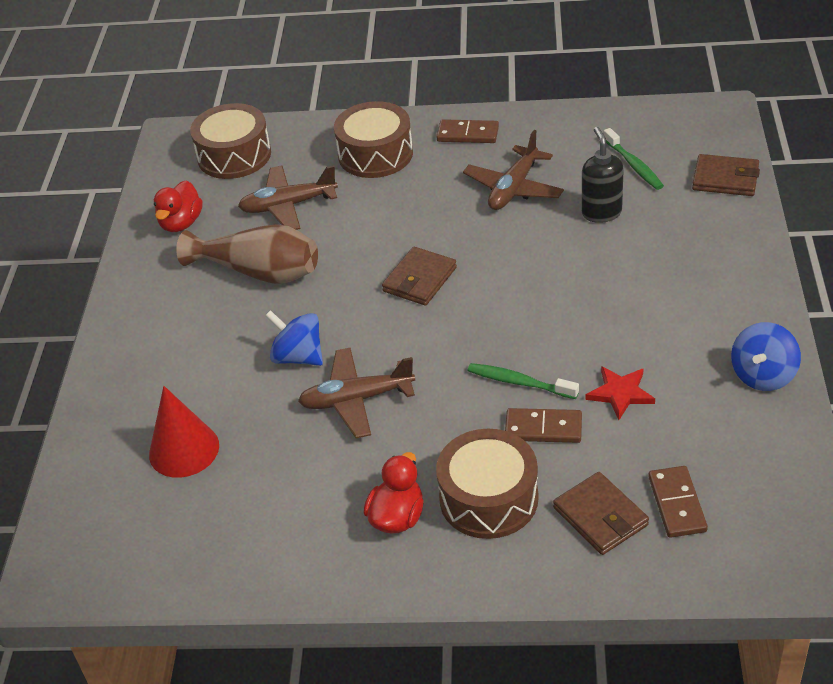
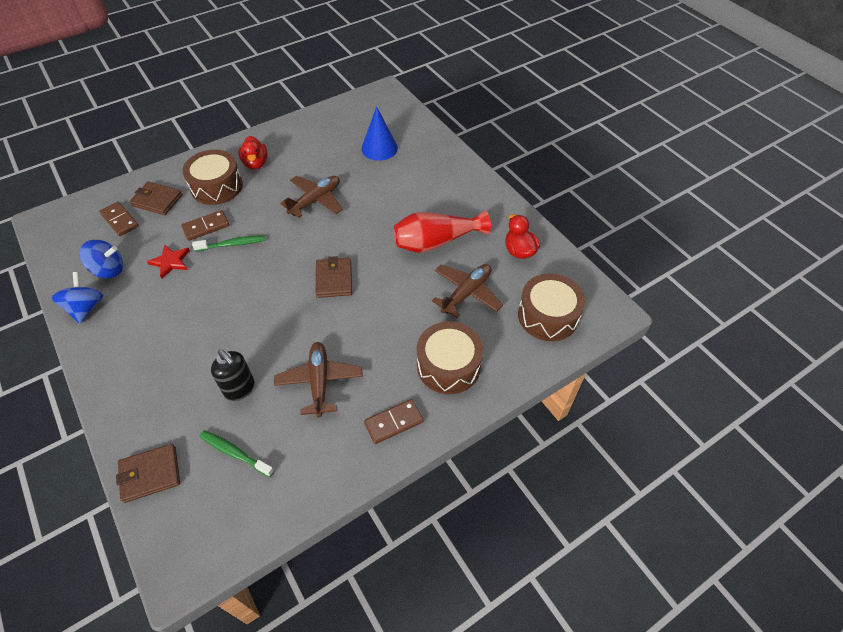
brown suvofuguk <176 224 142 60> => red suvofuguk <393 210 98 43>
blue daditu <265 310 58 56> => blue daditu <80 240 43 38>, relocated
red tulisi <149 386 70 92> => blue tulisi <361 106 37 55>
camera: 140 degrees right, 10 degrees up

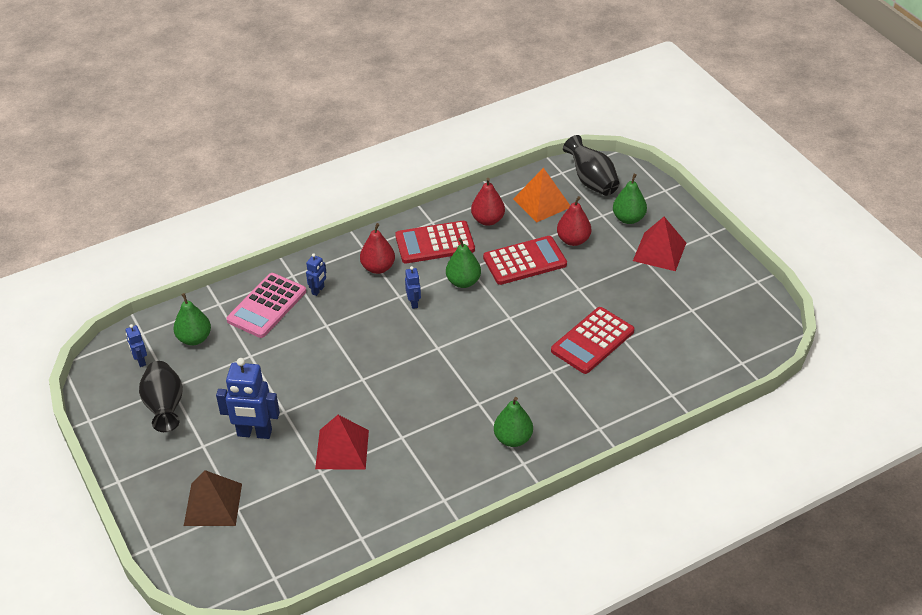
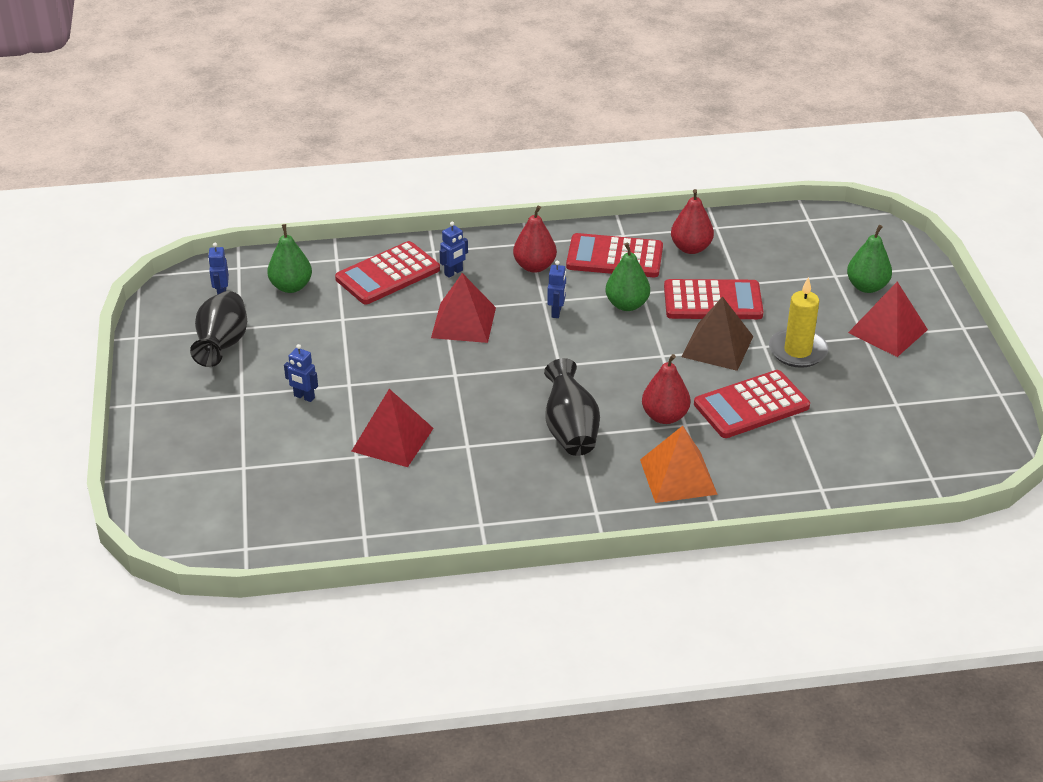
black suvofuguk <563 135 57 61> => black suvofuguk <544 358 56 98>, relocated
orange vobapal <513 168 57 55> => orange vobapal <640 426 78 77>, relocated
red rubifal <557 196 34 50> => red rubifal <642 354 49 70>, relocated
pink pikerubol <226 273 80 65> => red pikerubol <335 241 105 63>
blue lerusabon <216 358 64 81> => blue lerusabon <284 344 34 58>, x0.50
green rubifal <494 397 39 50> => nothing
brown vobapal <184 470 58 56> => brown vobapal <681 296 72 75>, relocated
nothing => red vobapal <431 273 65 70>
nothing => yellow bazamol <769 277 59 91>
camera: 20 degrees right, 5 degrees down

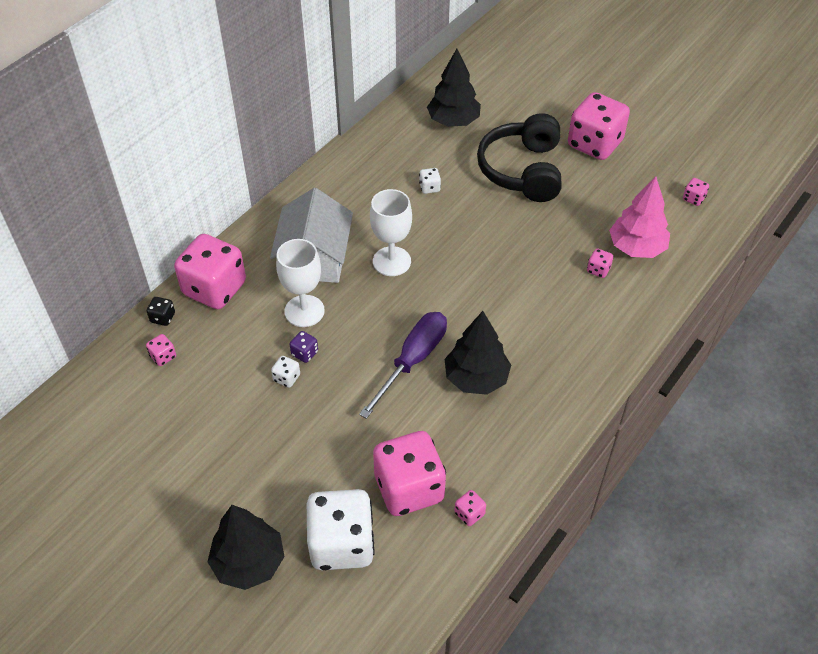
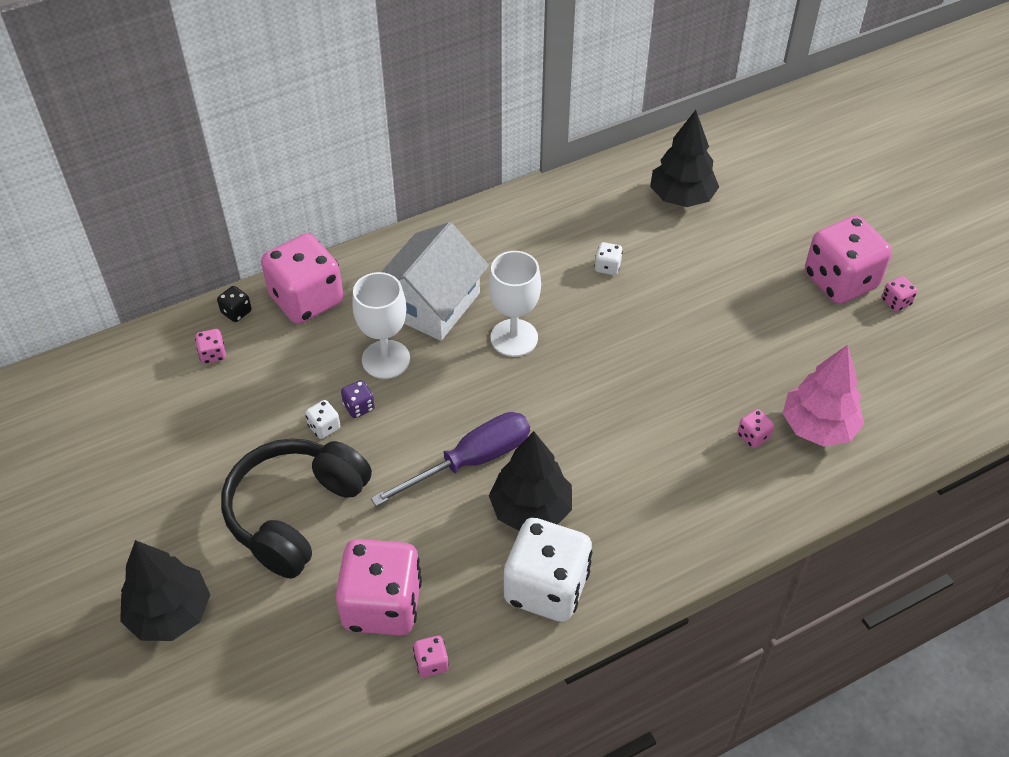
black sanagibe <477 113 85 89> => black sanagibe <221 439 151 140>, relocated
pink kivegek <683 178 26 28> => pink kivegek <882 276 35 36>, relocated
white kivegek <307 489 68 81> => white kivegek <504 518 89 104>, relocated
camera: 25 degrees right, 0 degrees up

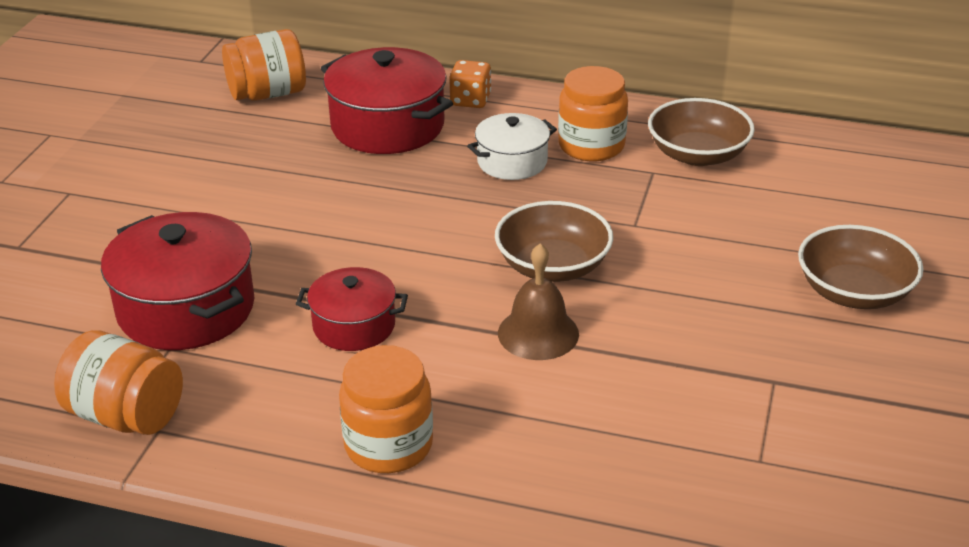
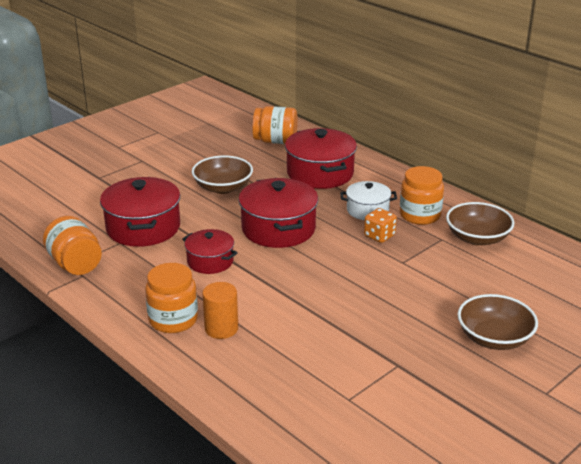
orange kivegek <449 60 42 48> => orange kivegek <364 208 33 35>, relocated
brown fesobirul <495 201 118 81> => brown fesobirul <192 155 61 39>, relocated
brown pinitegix <498 243 81 117> => nothing
nothing => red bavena <238 178 80 70>
nothing => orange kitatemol <202 282 36 57>
camera: 30 degrees right, 5 degrees down

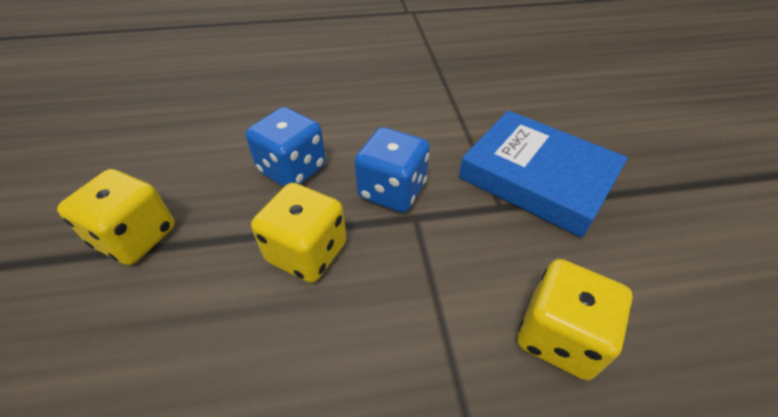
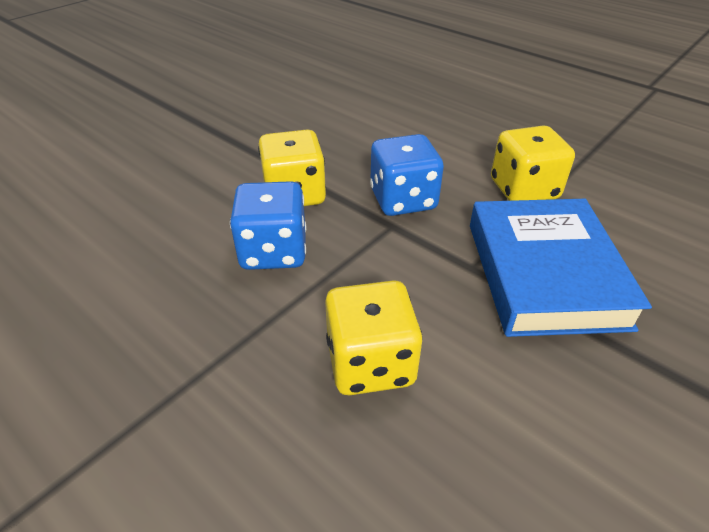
blue kivegek <245 107 81 80> => blue kivegek <230 181 76 89>, relocated
yellow kivegek <57 169 118 96> => yellow kivegek <491 125 84 76>, relocated
camera: 50 degrees right, 5 degrees down

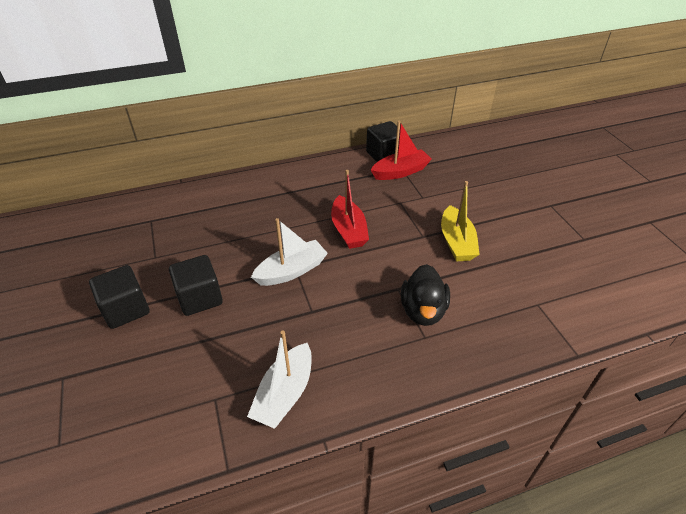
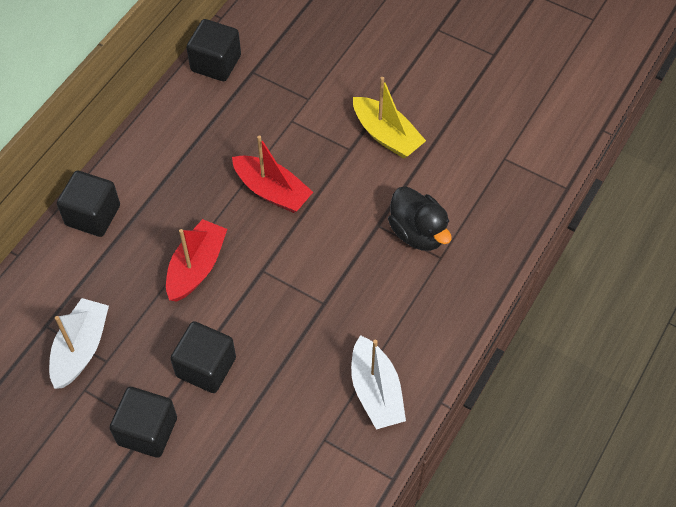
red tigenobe <371 121 61 59> => red tigenobe <166 219 61 83>, relocated
white tigenobe <251 218 77 68> => white tigenobe <49 298 60 91>, relocated
nothing => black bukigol <57 171 63 66>
camera: 40 degrees left, 15 degrees up

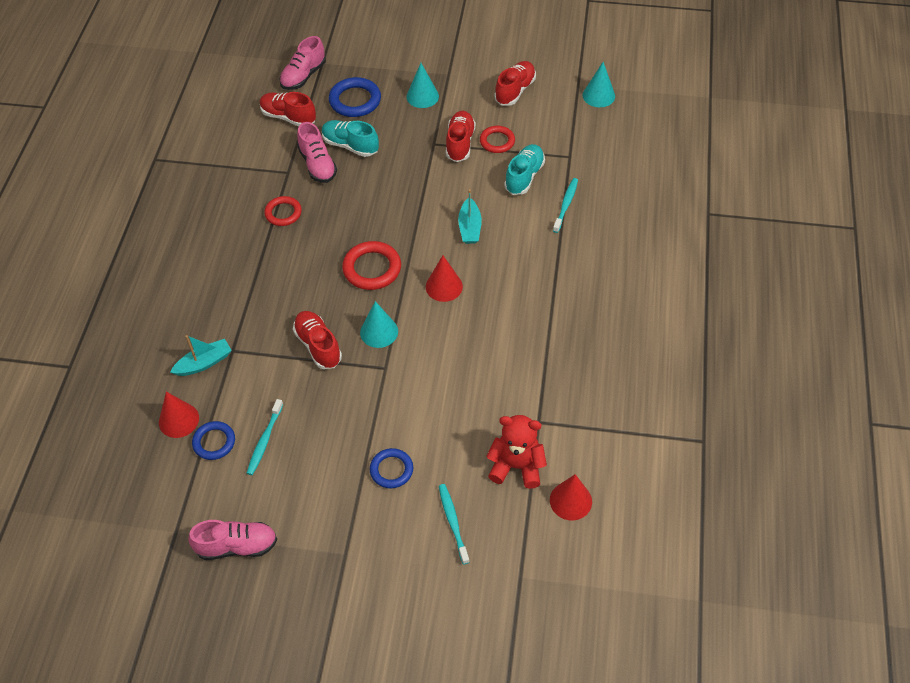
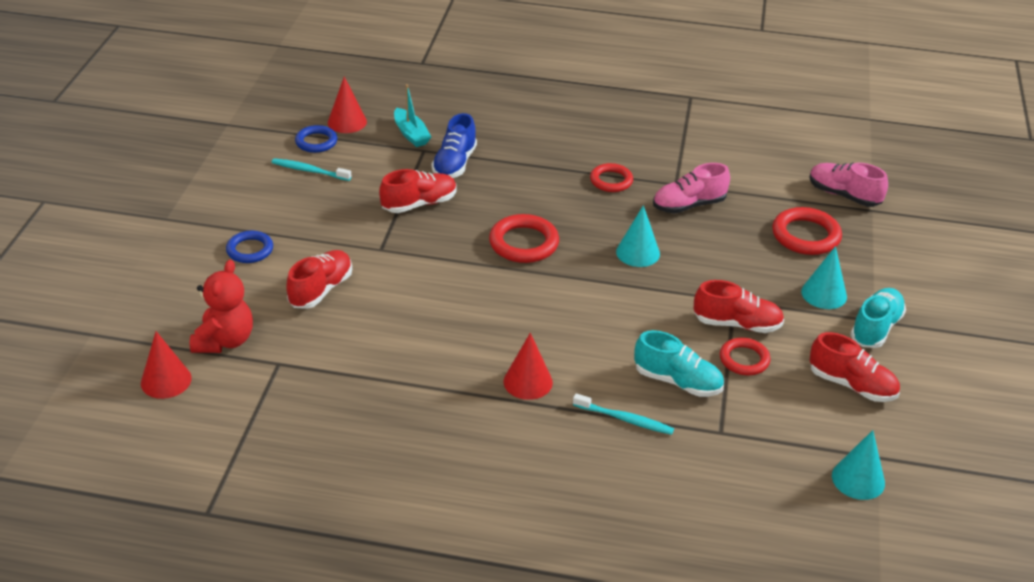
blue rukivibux <329 77 52 40> => red rukivibux <772 207 70 48>
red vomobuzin <260 92 56 34> => red vomobuzin <286 250 66 59>, relocated
turquoise vomobuzin <322 120 57 37> => turquoise vomobuzin <850 288 56 60>, relocated
turquoise tigenobe <458 189 24 55> => nothing
red tulisi <426 255 37 47> => red tulisi <504 333 49 67>, relocated
turquoise tulisi <360 301 38 47> => turquoise tulisi <616 205 44 62>, relocated
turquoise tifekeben <439 484 30 81> => nothing
pink vomobuzin <188 520 89 40> => nothing
nothing => blue vomobuzin <431 113 46 65>
camera: 90 degrees right, 15 degrees down

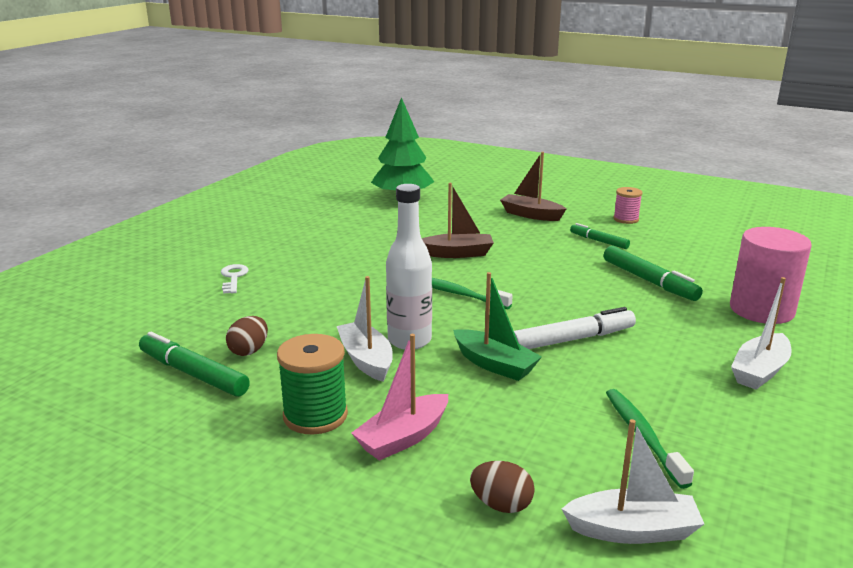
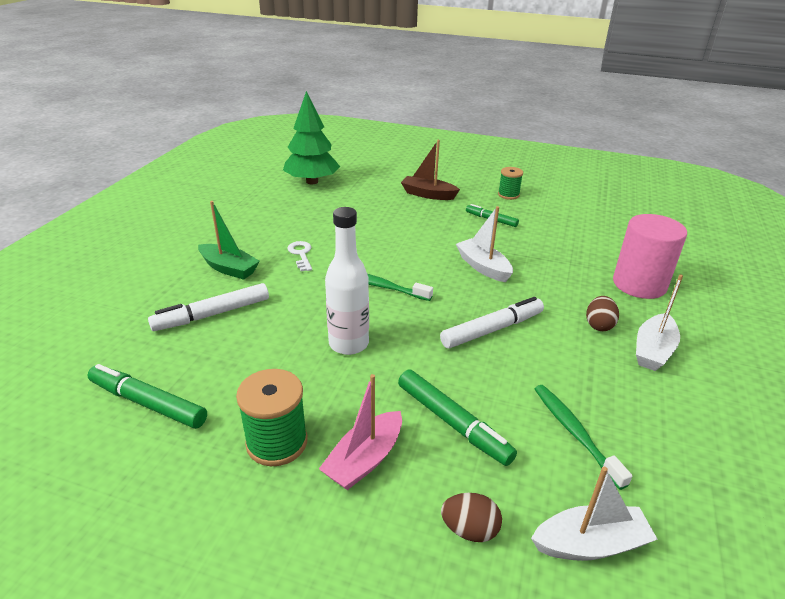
brown tigenobe <422 183 72 75> => nothing
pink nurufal <613 187 30 37> => green nurufal <498 167 25 33>
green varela <604 246 99 55> => green varela <398 370 119 96>, relocated
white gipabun <221 264 28 30> => white gipabun <287 241 25 30>, relocated
green tigenobe <453 272 89 109> => green tigenobe <198 201 62 79>, relocated
white tigenobe <337 276 56 105> => white tigenobe <456 206 57 76>, relocated
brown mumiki <226 316 42 40> => brown mumiki <586 296 33 35>, relocated
nothing => white varela <148 283 121 48>
camera: 10 degrees left, 10 degrees up

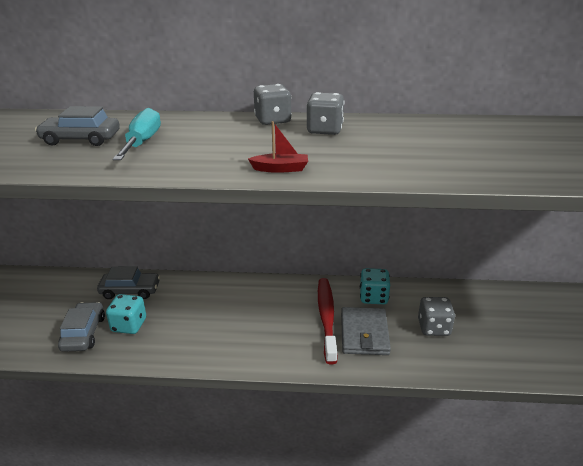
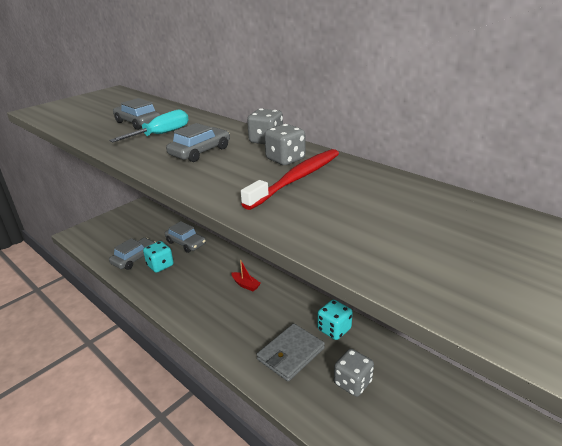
red tigenobe <248 121 60 52> => red tigenobe <231 260 30 31>, relocated
red tifekeben <318 278 19 86> => red tifekeben <241 149 98 61>, relocated
nothing => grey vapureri <166 123 64 39>
camera: 40 degrees right, 0 degrees up

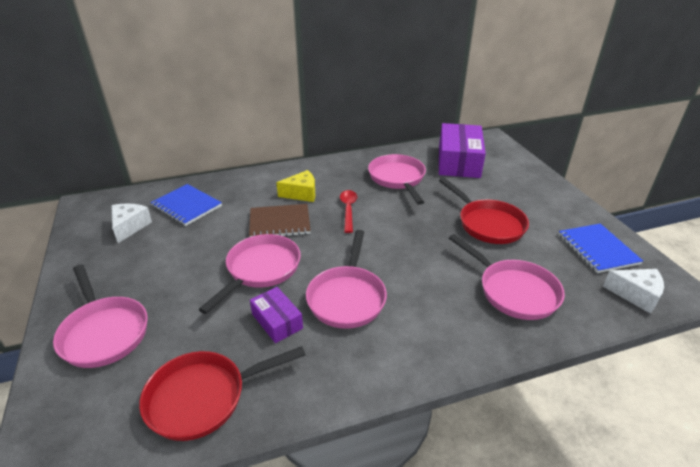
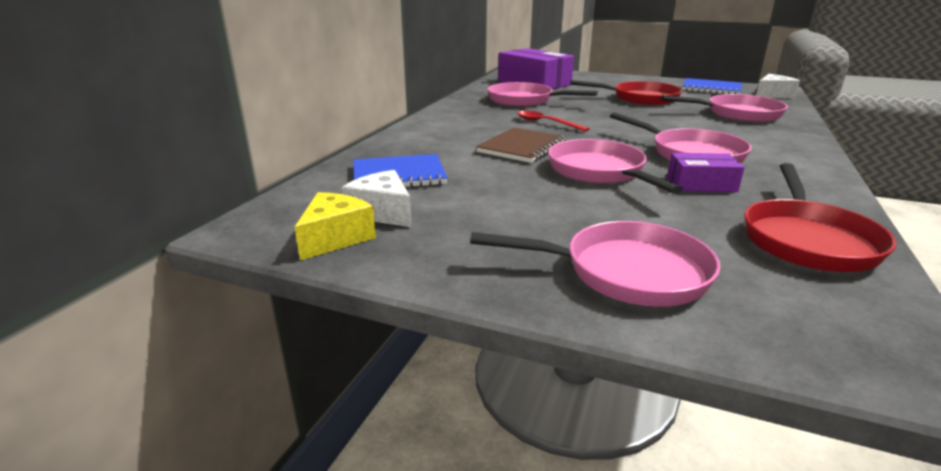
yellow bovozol <276 170 39 32> => yellow bovozol <295 192 81 69>, relocated
camera: 50 degrees left, 10 degrees down

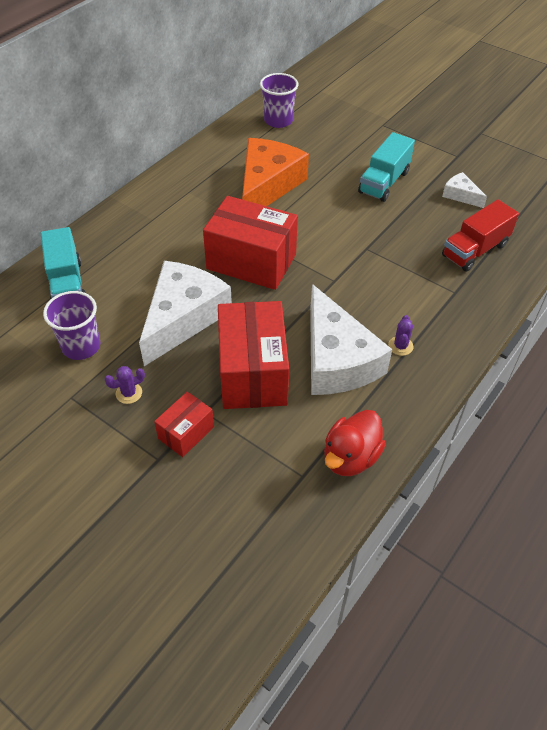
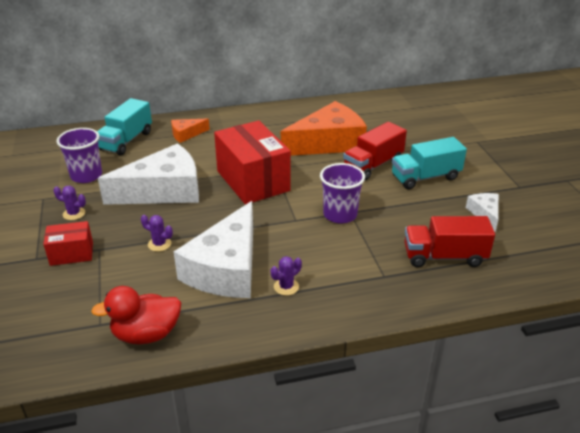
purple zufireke <260 73 38 55> => purple zufireke <320 163 45 60>, relocated
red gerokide <218 301 71 108> => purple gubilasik <141 215 32 37>
nothing => orange bovozol <171 118 39 25>
nothing => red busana <343 122 64 58>
camera: 40 degrees right, 15 degrees down

